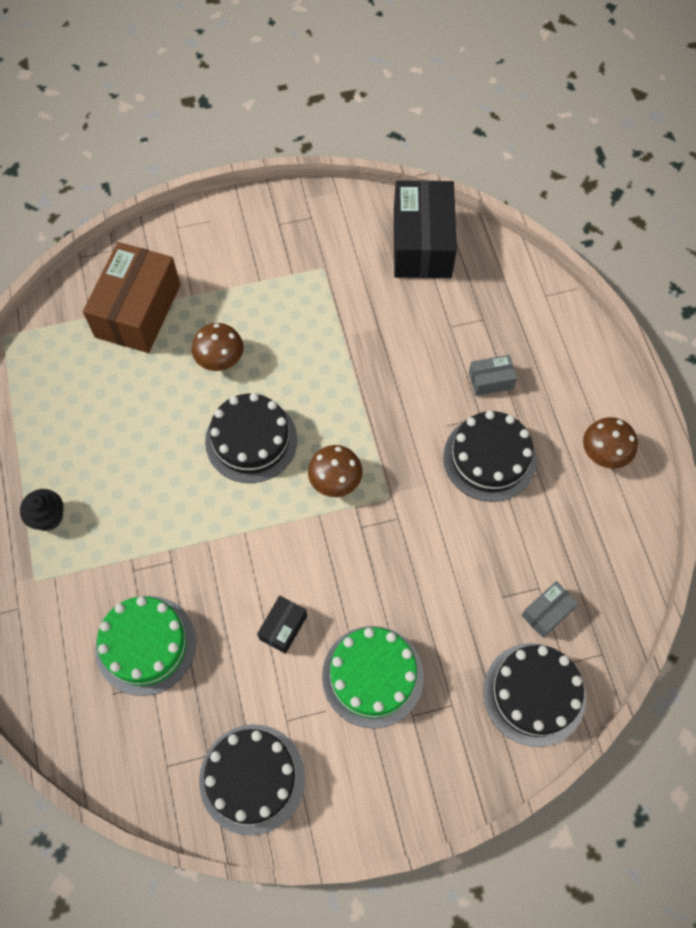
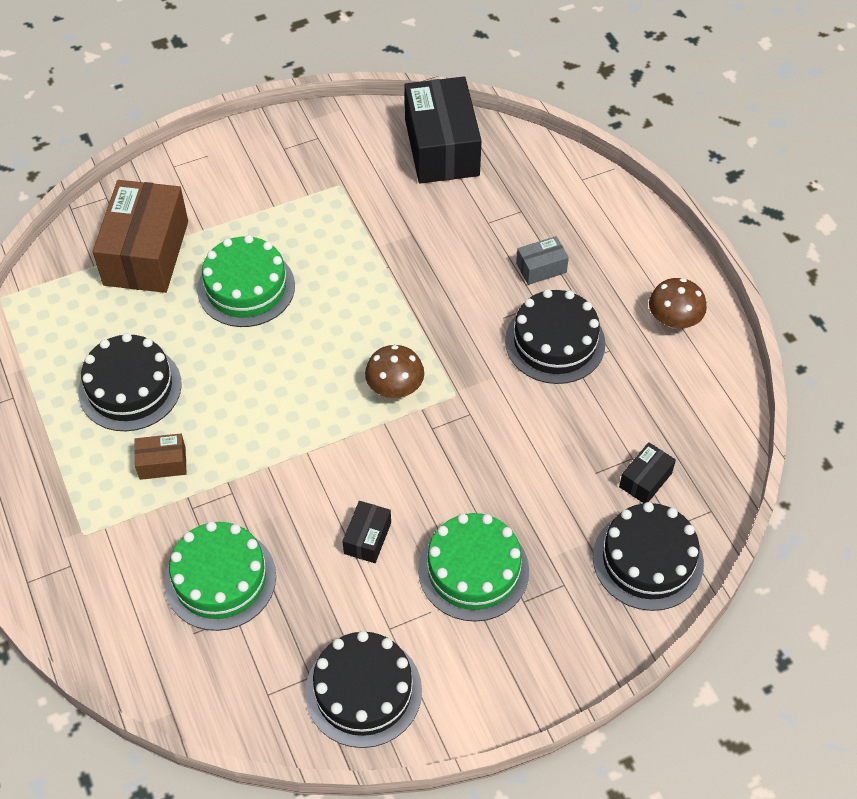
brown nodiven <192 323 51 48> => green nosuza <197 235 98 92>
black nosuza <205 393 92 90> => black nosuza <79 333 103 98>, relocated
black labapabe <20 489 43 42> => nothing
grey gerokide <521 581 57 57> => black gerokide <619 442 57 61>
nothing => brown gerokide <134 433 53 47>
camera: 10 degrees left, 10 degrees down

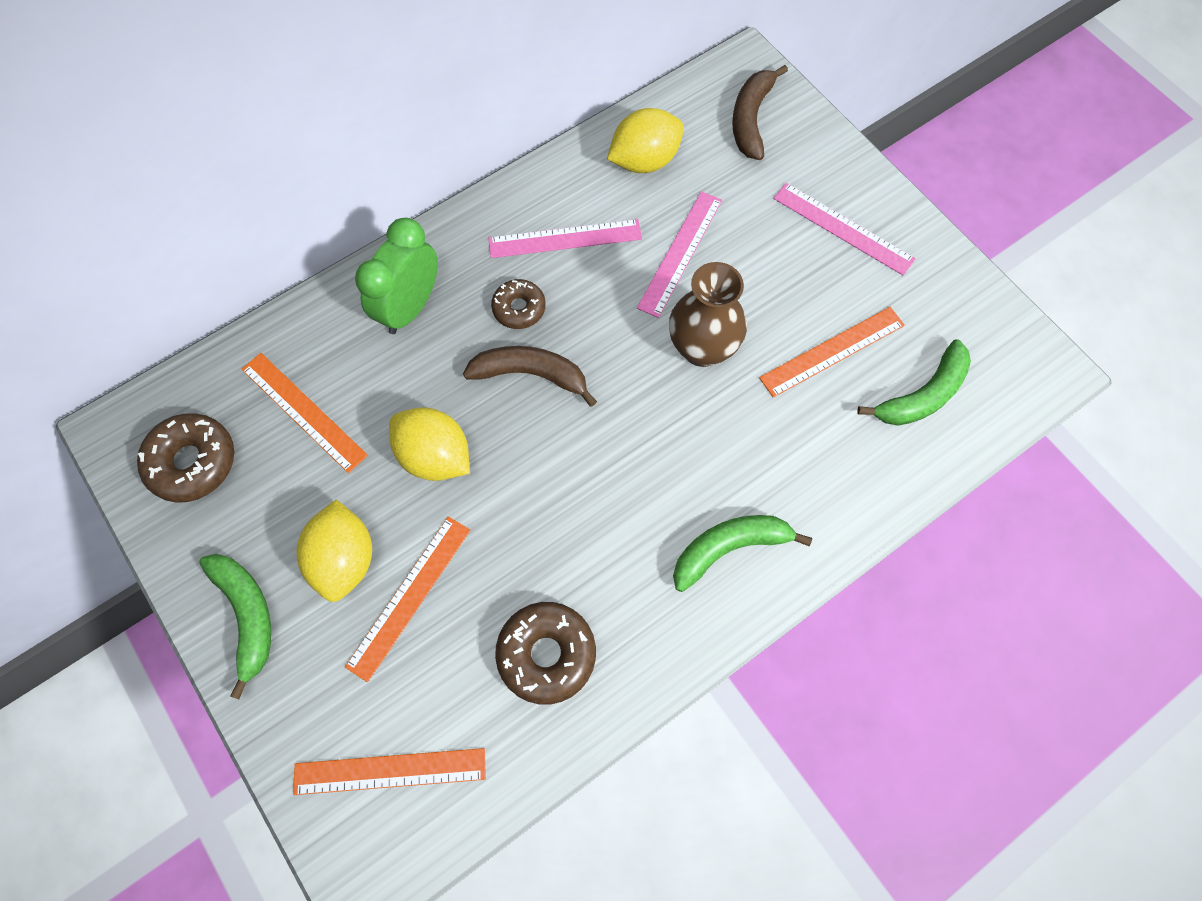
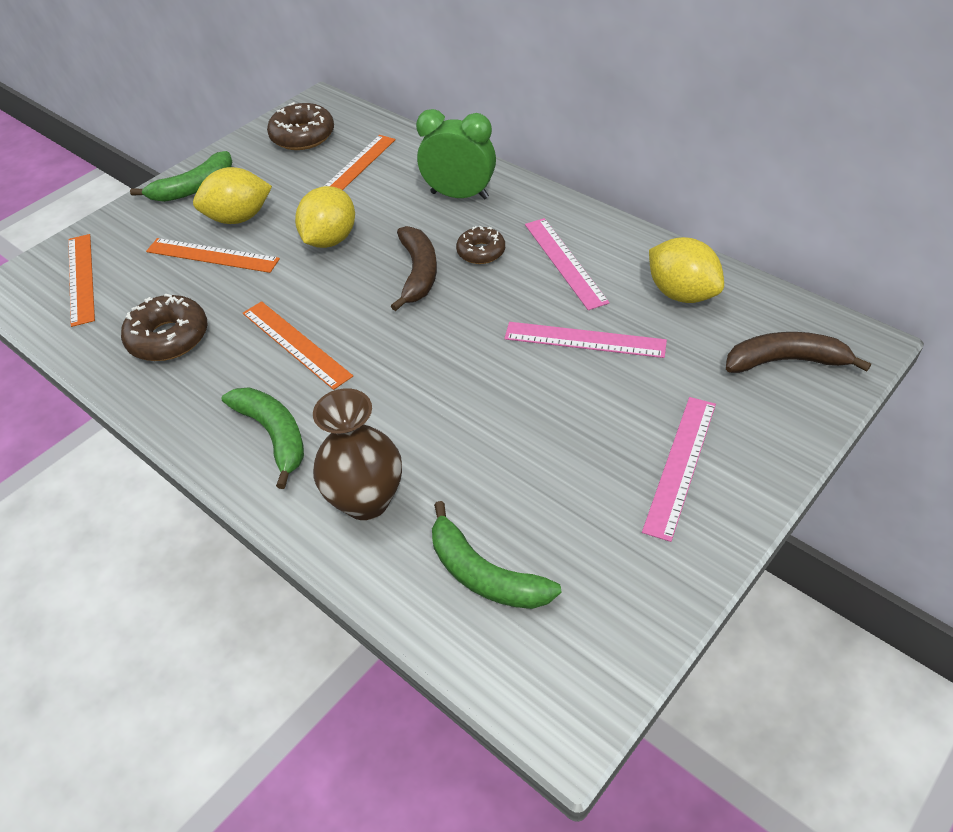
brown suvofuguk <669 262 78 105> => brown suvofuguk <313 388 89 132>, relocated
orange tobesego <759 307 146 91> => orange tobesego <243 301 110 89>, relocated
camera: 80 degrees right, 20 degrees down

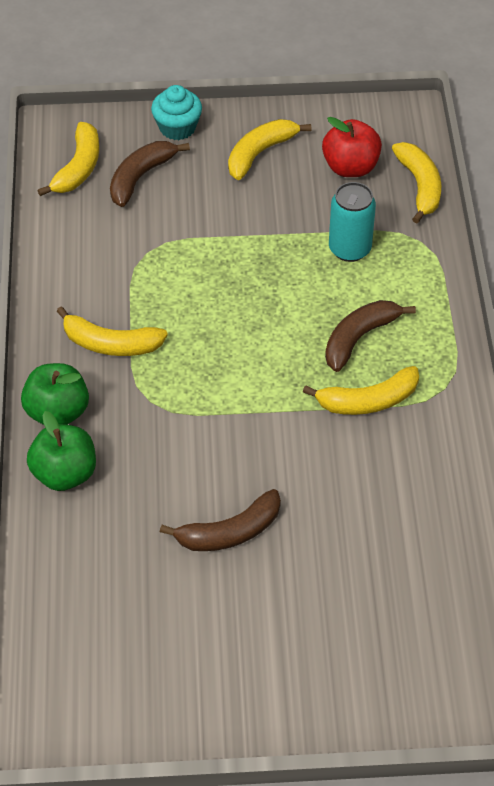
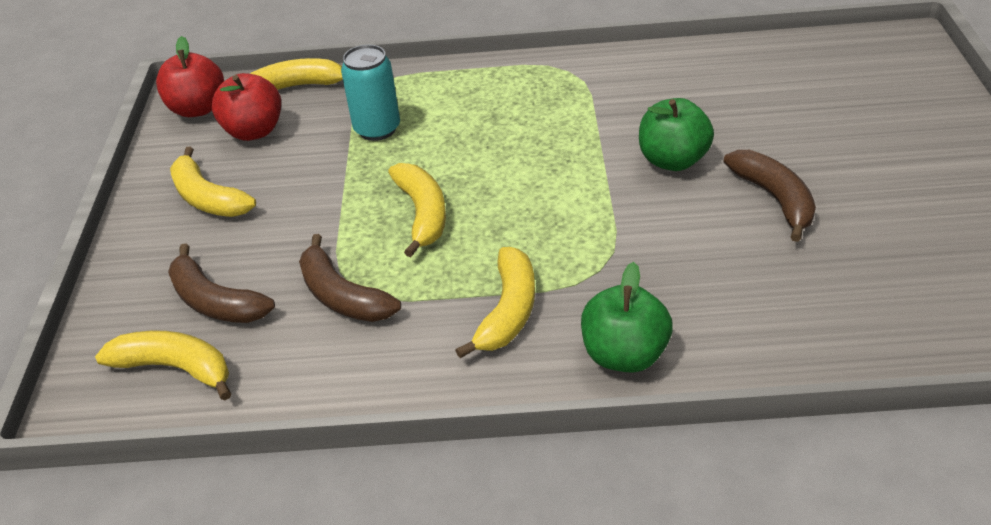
turquoise labapabe <151 85 51 55> => nothing
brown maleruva <325 300 91 72> => brown maleruva <299 234 102 88>, relocated
yellow maleruva <303 366 116 49> => yellow maleruva <388 163 58 94>, relocated
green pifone <27 411 69 80> => green pifone <639 98 75 73>, relocated
nothing => red pifone <156 36 68 81>
camera: 85 degrees left, 10 degrees down

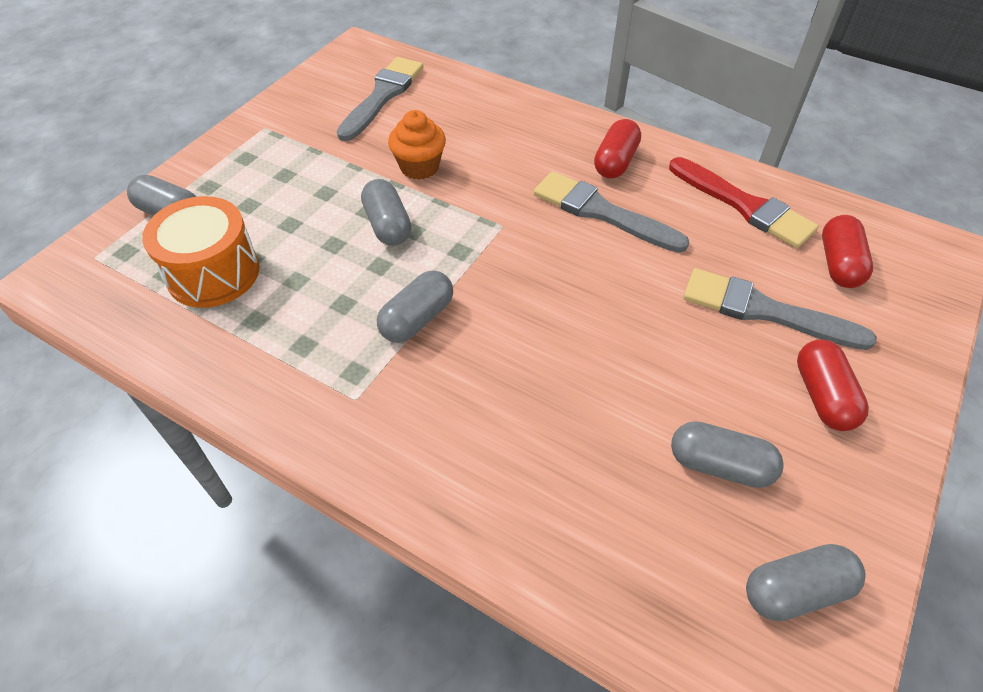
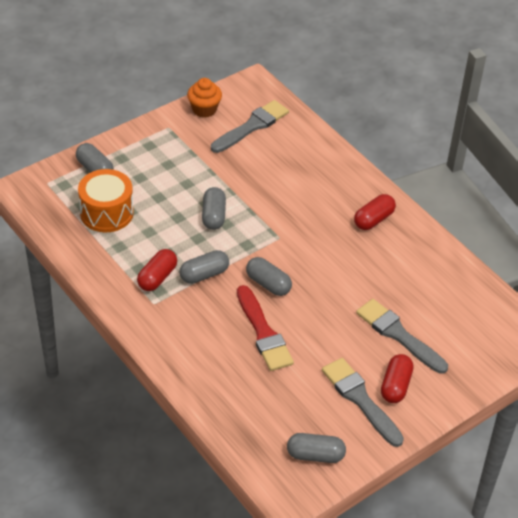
orange labapabe <388 110 58 70> => orange labapabe <187 78 35 39>, relocated
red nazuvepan <669 157 150 91> => red nazuvepan <237 285 57 86>, relocated
grey nazuvepan <534 171 155 82> => grey nazuvepan <322 358 82 89>, relocated
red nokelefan <822 215 51 73> => red nokelefan <137 249 40 42>, relocated
grey nokelefan <671 421 113 67> => grey nokelefan <246 257 46 39>, relocated
camera: 20 degrees right, 5 degrees down

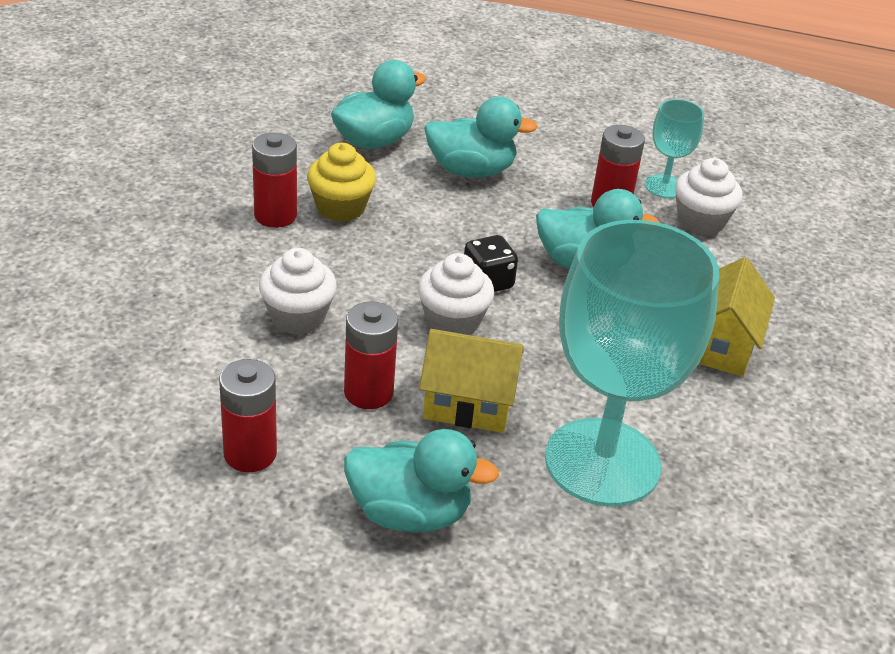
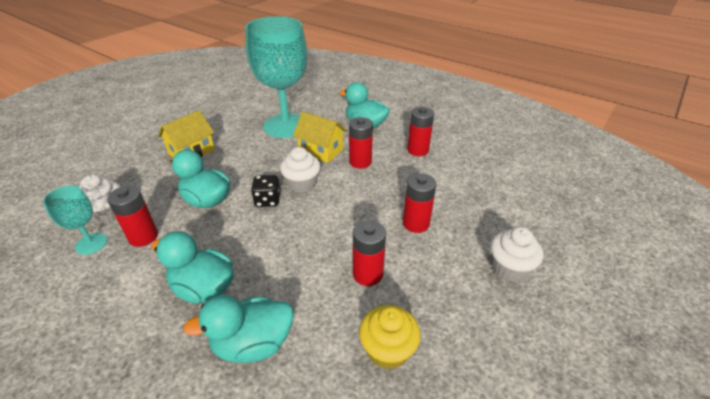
yellow labapabe <307 143 69 79> => yellow labapabe <359 305 62 64>, relocated
white labapabe <259 248 78 87> => white labapabe <490 227 53 55>, relocated
nothing => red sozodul <403 173 33 60>
camera: 155 degrees left, 0 degrees up

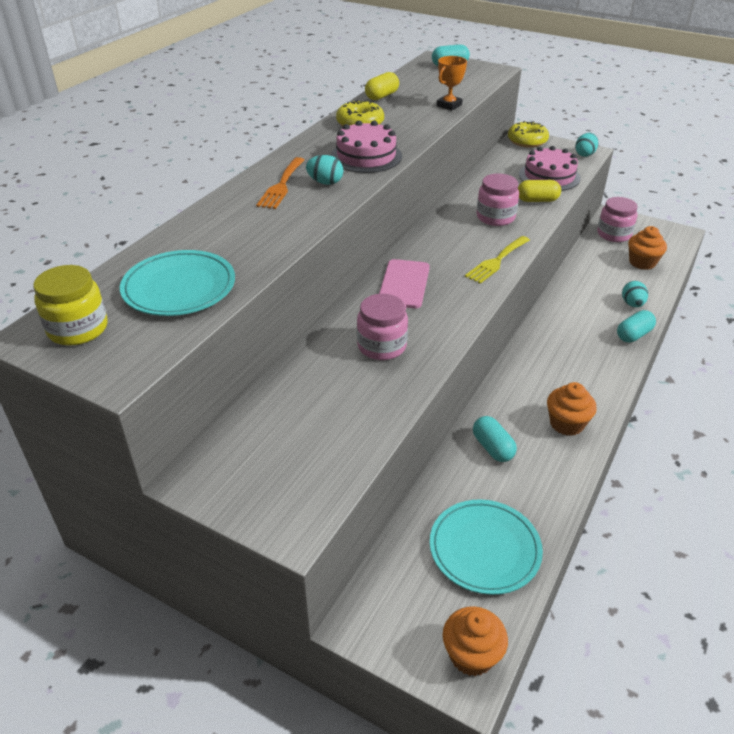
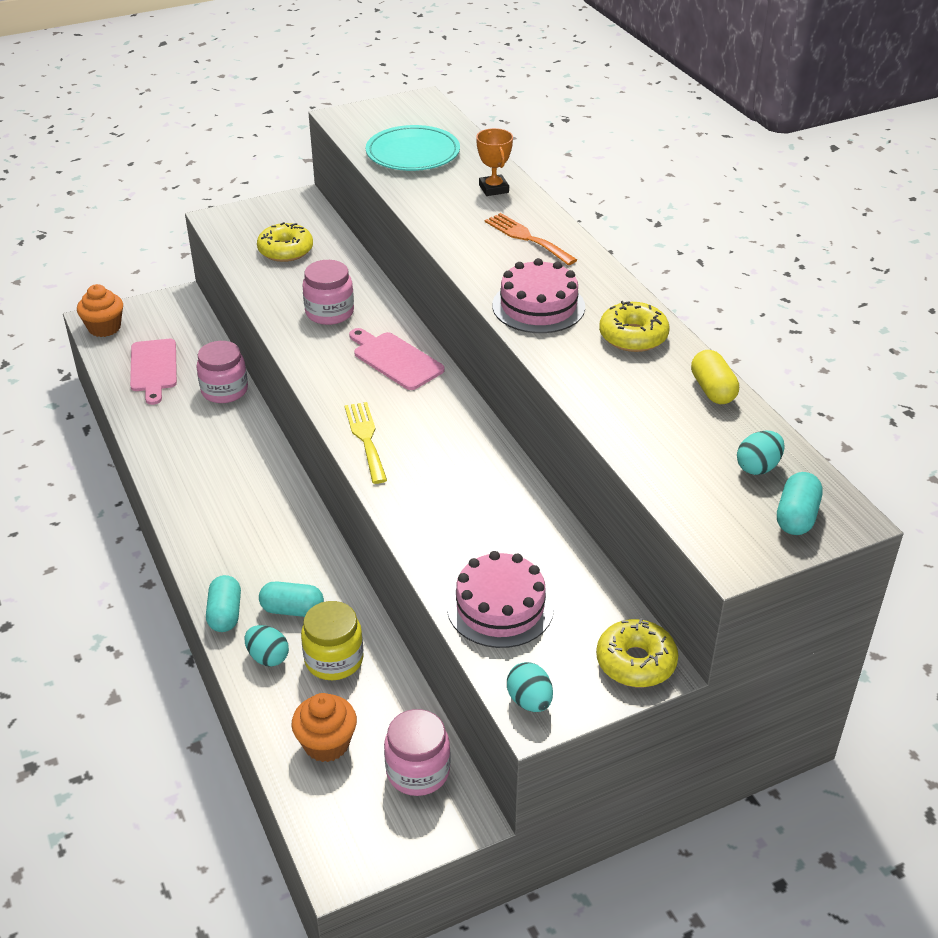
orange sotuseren <437 56 30 55> => orange sotuseren <476 128 37 68>, relocated
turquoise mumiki <306 155 37 30> => turquoise mumiki <737 431 48 44>, relocated
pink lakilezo <477 174 42 52> => pink lakilezo <196 341 52 62>, relocated
yellow nokelefan <518 180 43 22> => nothing
yellow lakilezo <33 265 75 81> => yellow lakilezo <301 601 63 79>, relocated
orange labapabe <547 382 50 54> => nothing
turquoise nokelefan <473 416 44 46> => turquoise nokelefan <259 581 65 36>, relocated
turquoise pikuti <430 499 113 96> => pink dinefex <130 339 47 66>
nothing => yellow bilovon <257 222 56 40>
camera: 125 degrees right, 0 degrees up

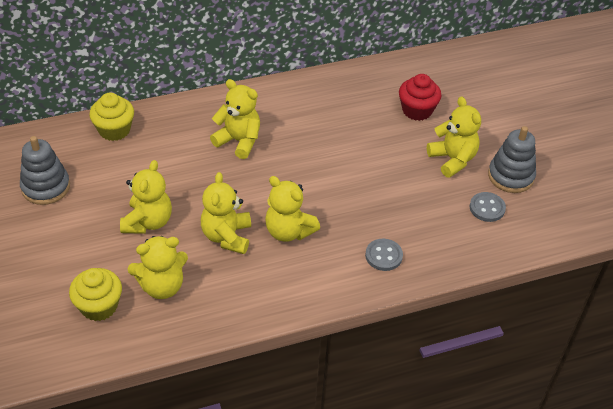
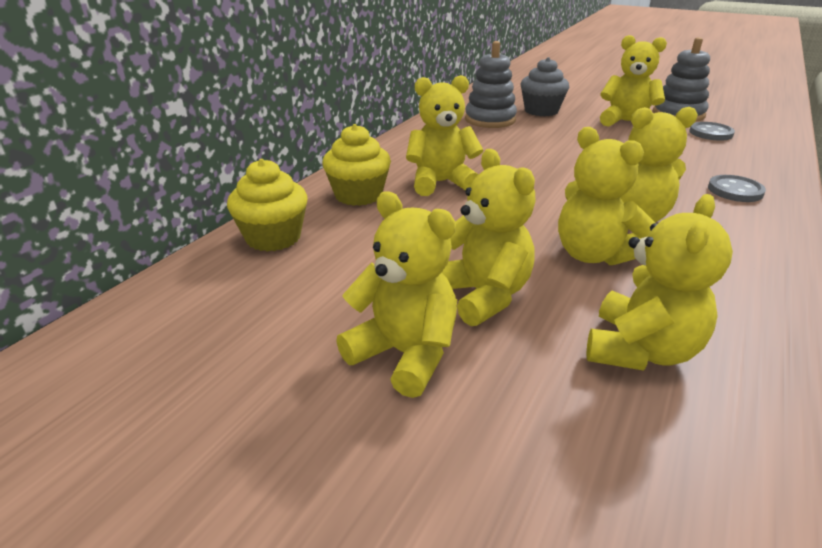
red labapabe <399 74 42 47> => grey labapabe <521 57 48 59>
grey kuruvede <20 136 50 69> => grey kuruvede <465 41 52 87>, relocated
yellow labapabe <69 268 53 53> => yellow labapabe <322 124 69 82>, relocated
nothing => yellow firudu <336 191 121 207>
camera: 40 degrees left, 15 degrees down

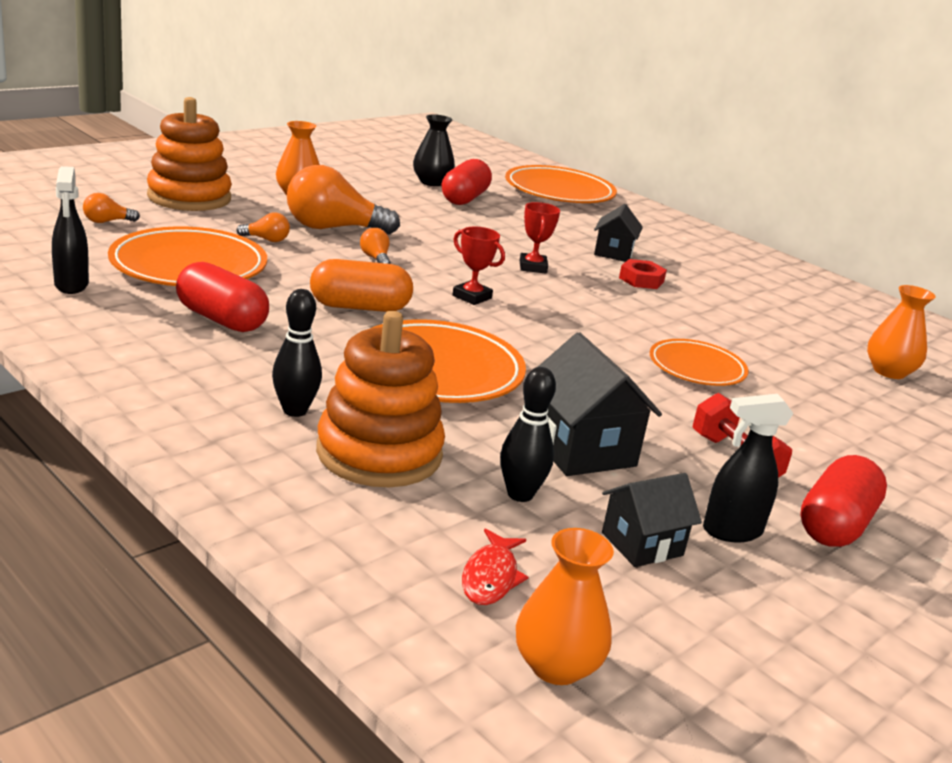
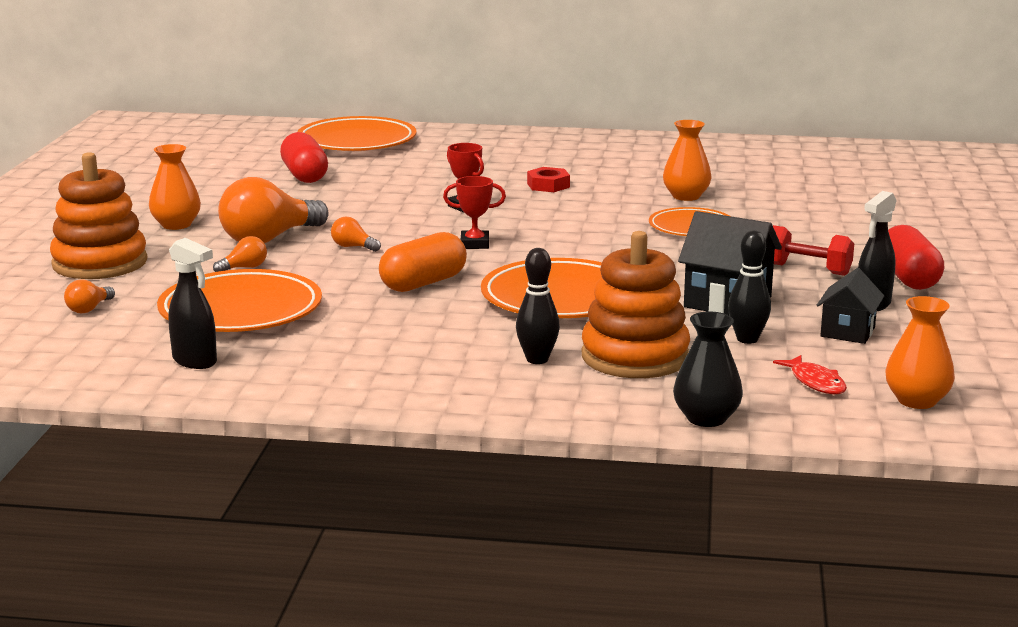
black suvofuguk <413 114 42 72> => black suvofuguk <673 312 70 115>, relocated
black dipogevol <594 204 49 58> => nothing
red nokelefan <176 262 93 70> => nothing
orange suvofuguk <867 285 69 94> => orange suvofuguk <663 120 48 81>, relocated
camera: 35 degrees left, 5 degrees down

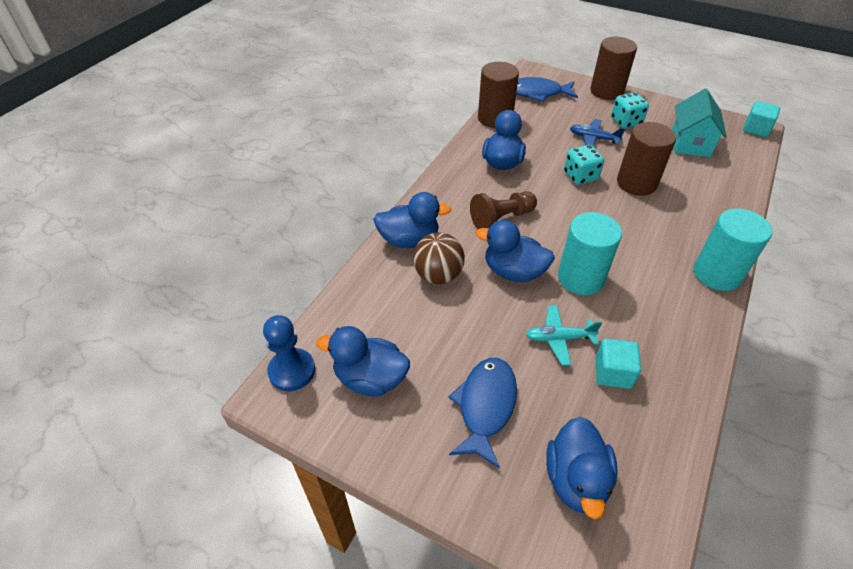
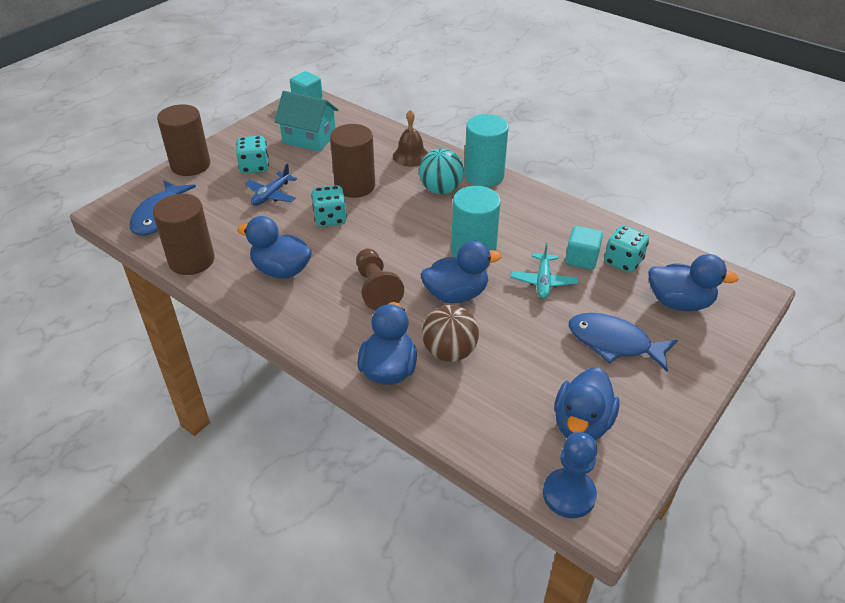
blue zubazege <475 220 80 62> => blue zubazege <421 241 80 62>, 135 degrees counterclockwise
nothing => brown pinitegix <393 110 35 57>
nothing => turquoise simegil <419 149 45 45>
nothing => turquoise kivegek <604 225 45 48>
camera: 80 degrees left, 5 degrees down

